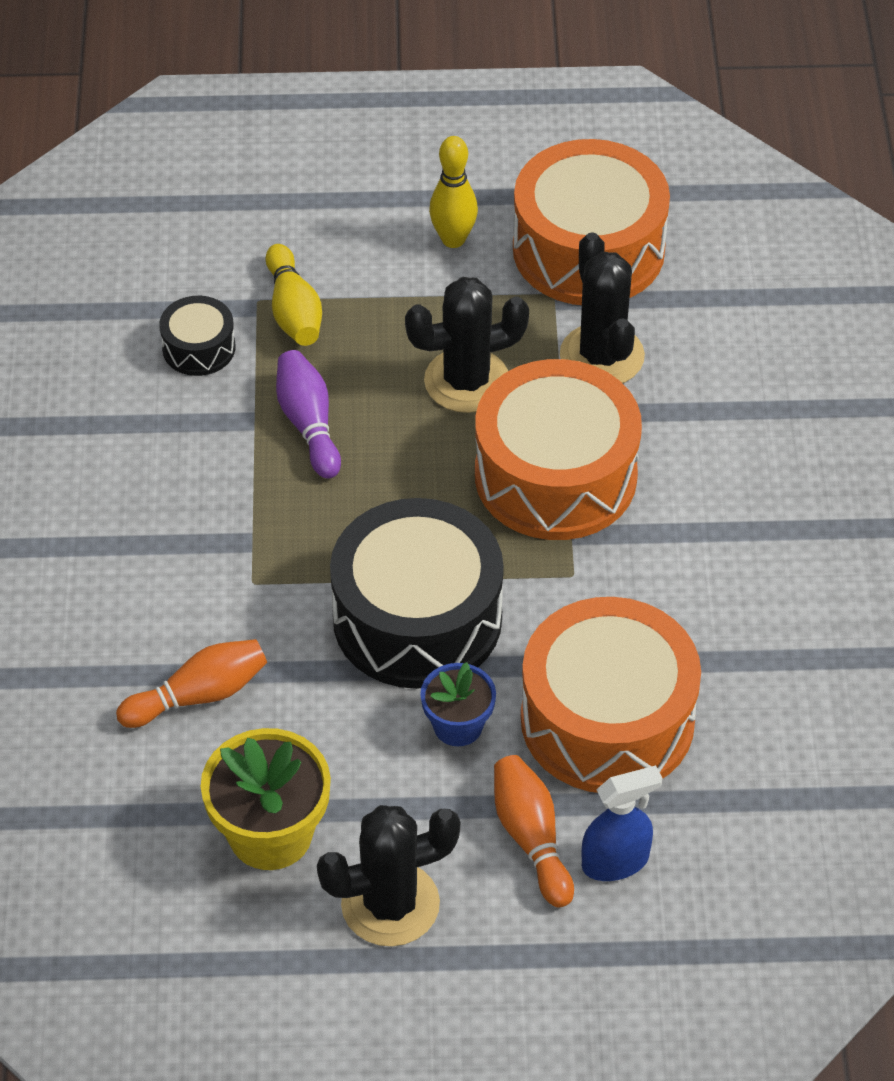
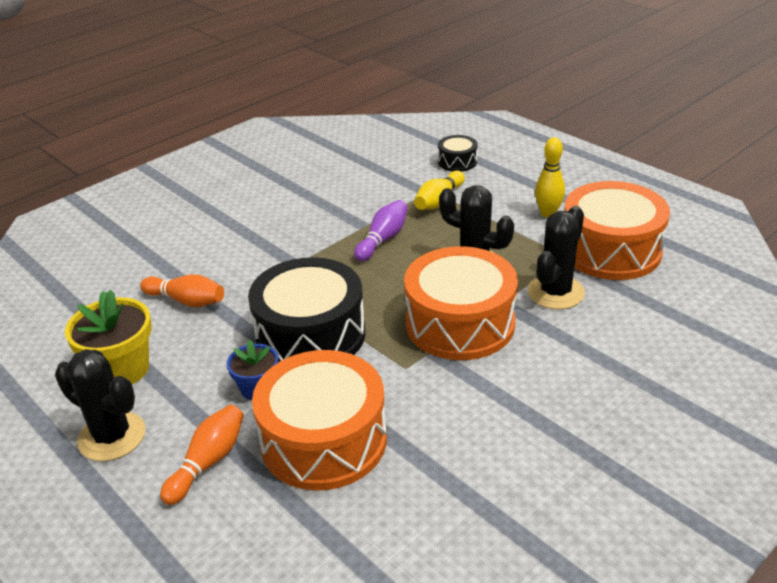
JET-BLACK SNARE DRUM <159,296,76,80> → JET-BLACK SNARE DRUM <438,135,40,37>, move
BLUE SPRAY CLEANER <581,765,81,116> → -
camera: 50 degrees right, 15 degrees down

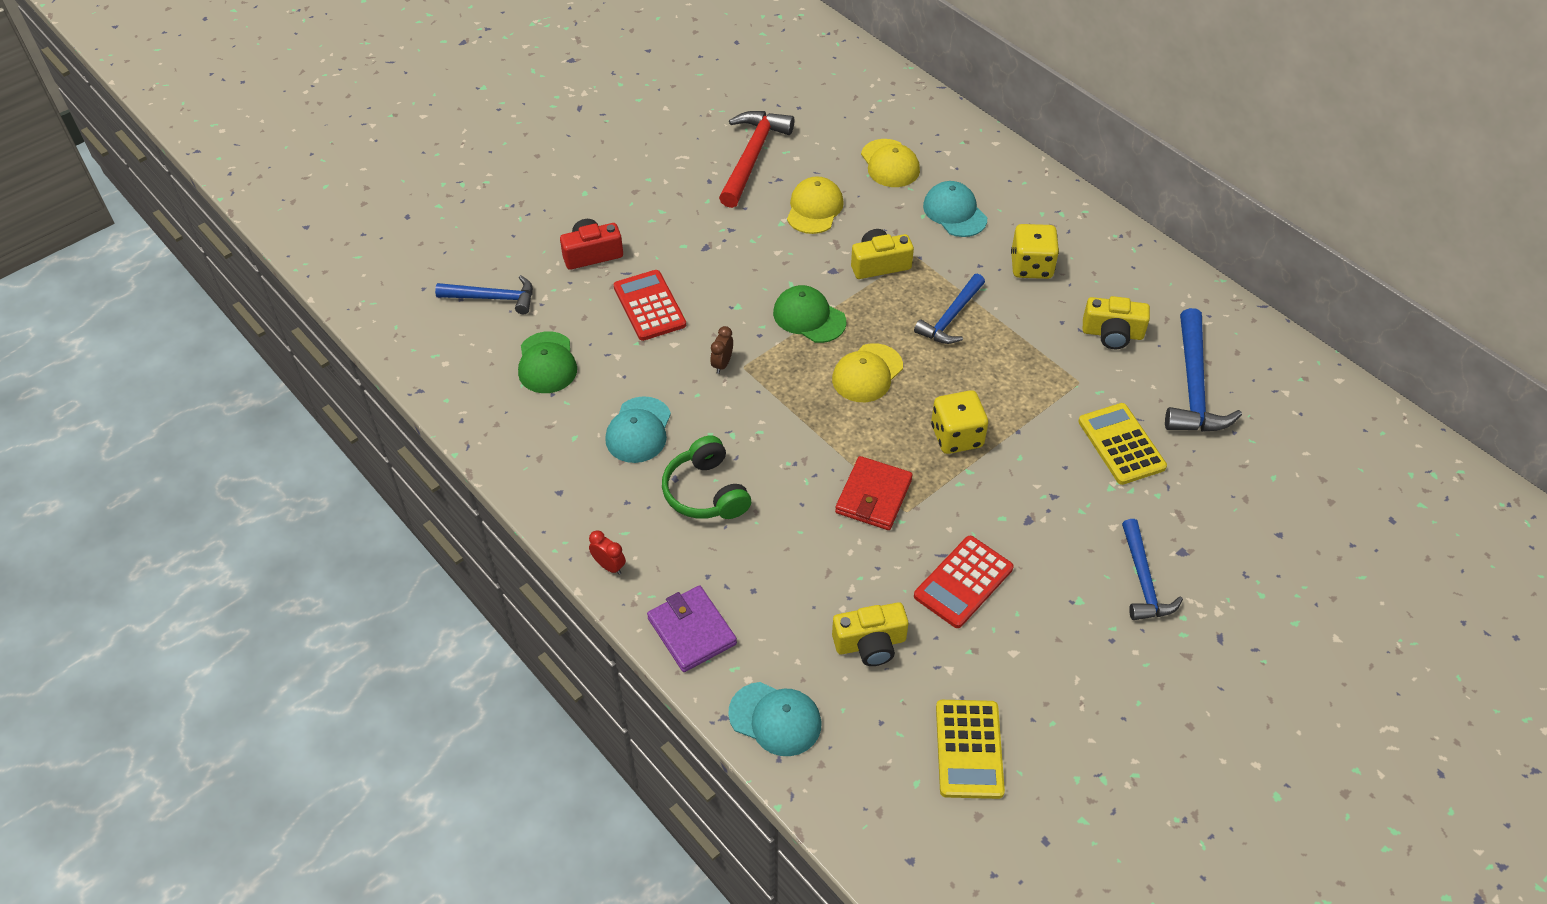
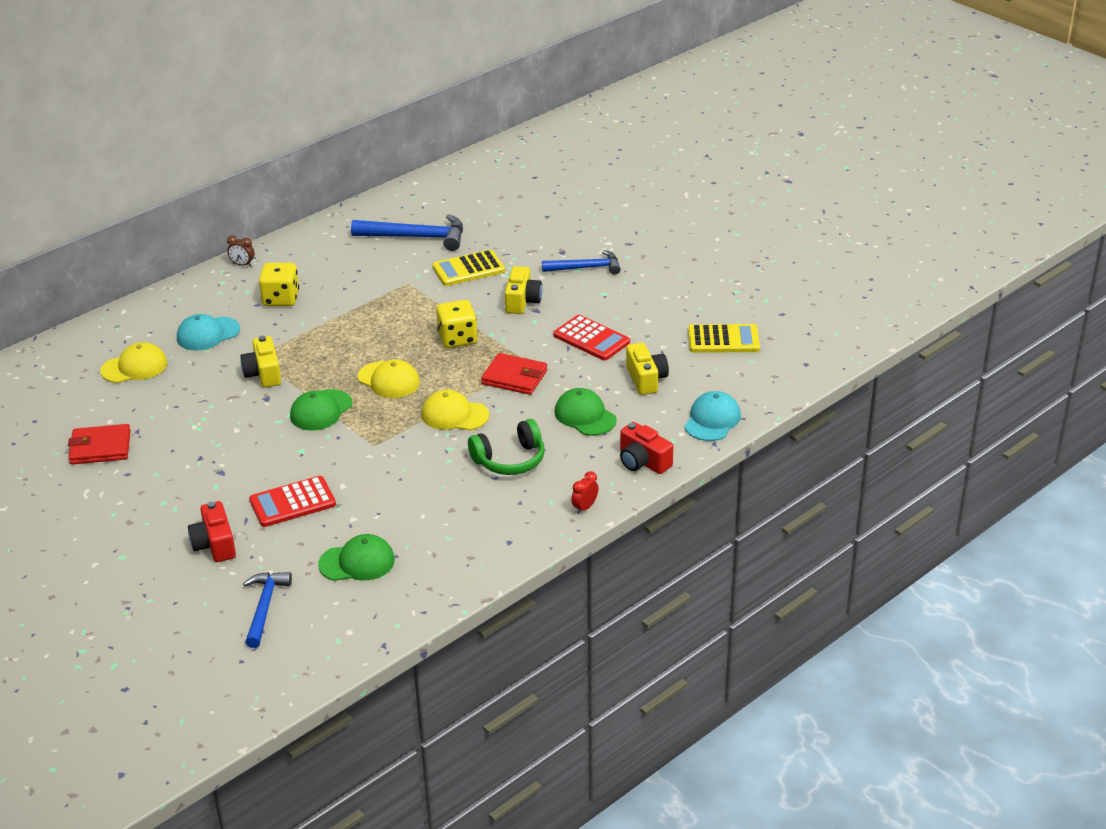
SCARLET HAMMER <719,111,76,97> → SCARLET CARD WALLET <68,424,63,41>
YELLOW BASEBALL CAP <787,176,57,58> → YELLOW BASEBALL CAP <422,390,67,40>, move
BLUE HAMMER <914,274,71,70> → -
YELLOW CAMERA <1083,296,67,53> → YELLOW CAMERA <505,266,37,48>, move
RUSSET ALARM CLOCK <710,326,23,48> → RUSSET ALARM CLOCK <227,235,27,31>, move
AQUA BASEBALL CAP <605,396,66,67> → -
PURPLE CARD WALLET <647,585,90,87> → SCARLET CAMERA <620,422,53,52>
- → GREEN BASEBALL CAP <555,388,62,48>
camera: 90 degrees left, 15 degrees down

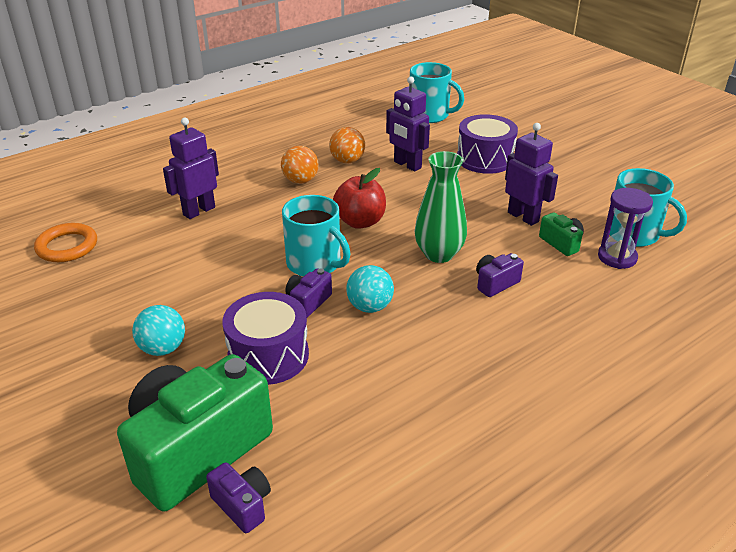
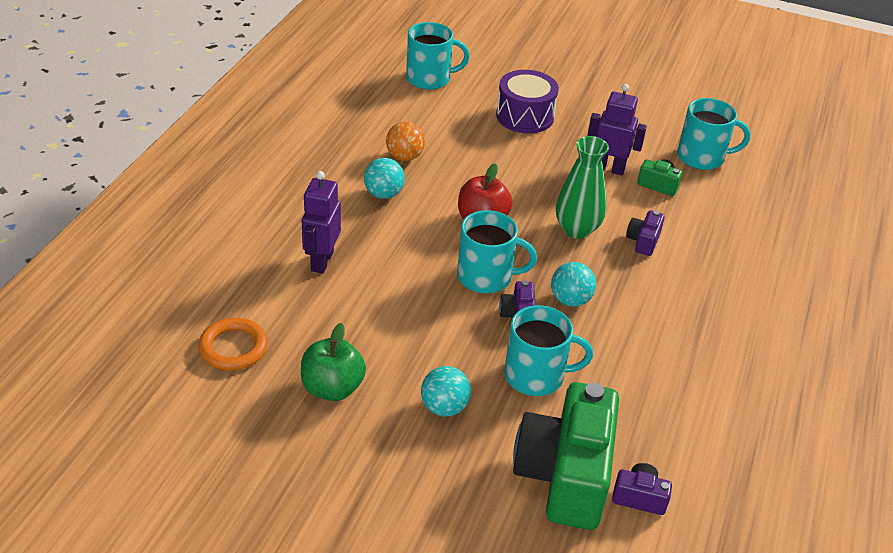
PURPLE TOY ROBOT <386,76,44,96> → -
ORANGE BALL <281,146,38,38> → AQUA BALL <364,158,41,41>
PURPLE HOURGLASS <598,188,55,81> → -
PURPLE SNARE DRUM <222,292,87,93> → AQUA MUG <504,305,89,91>
- → GREEN APPLE FRUIT <301,323,65,78>
camera: 35 degrees left, 5 degrees up

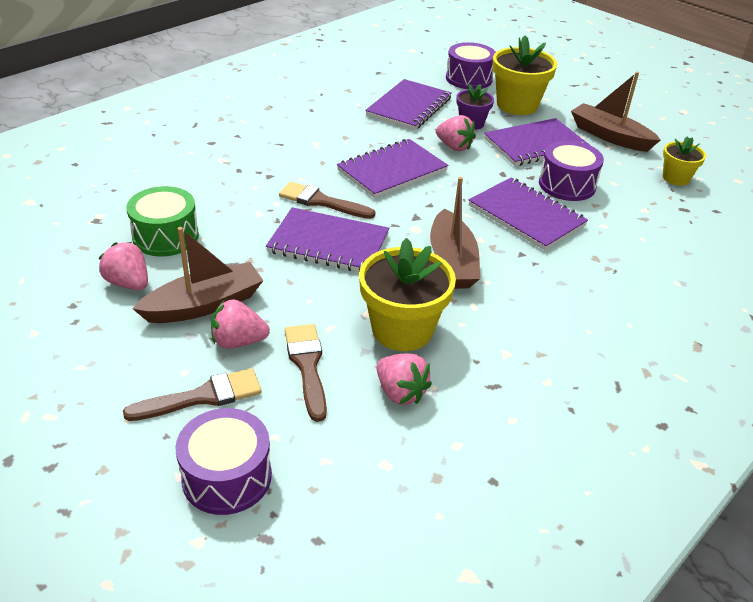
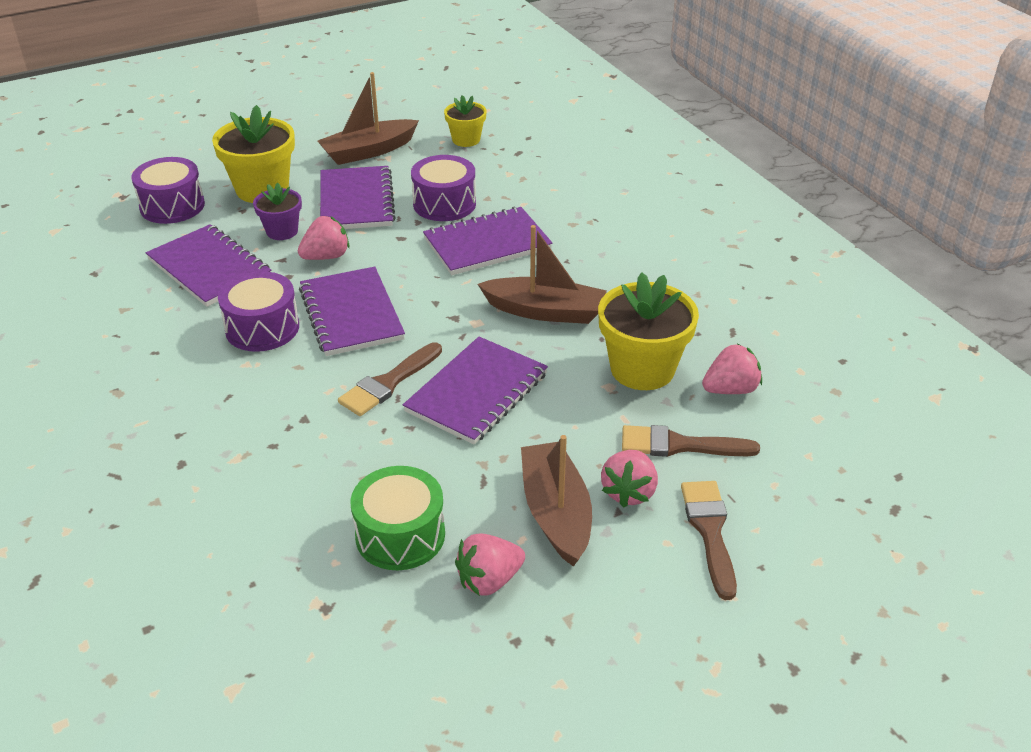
PURPLE SNARE DRUM <175,408,97,107> → PURPLE SNARE DRUM <218,271,81,81>, move
camera: 70 degrees left, 0 degrees up

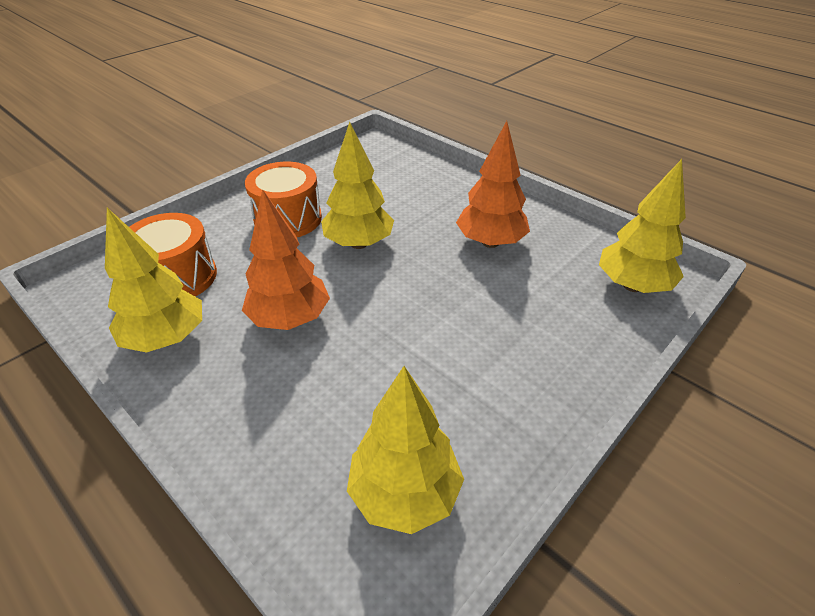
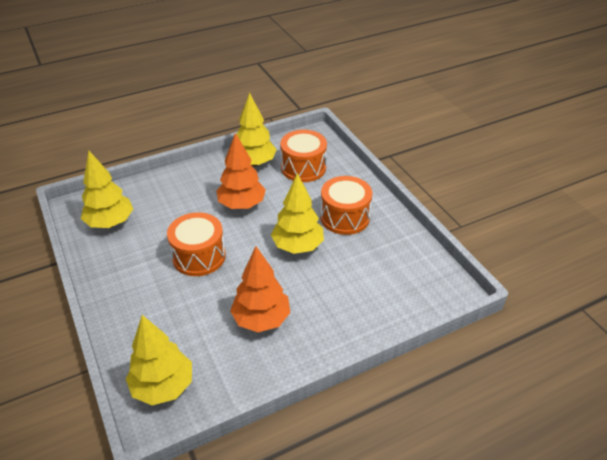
- → ORANGE SNARE DRUM <167,212,59,64>
camera: 110 degrees right, 0 degrees up

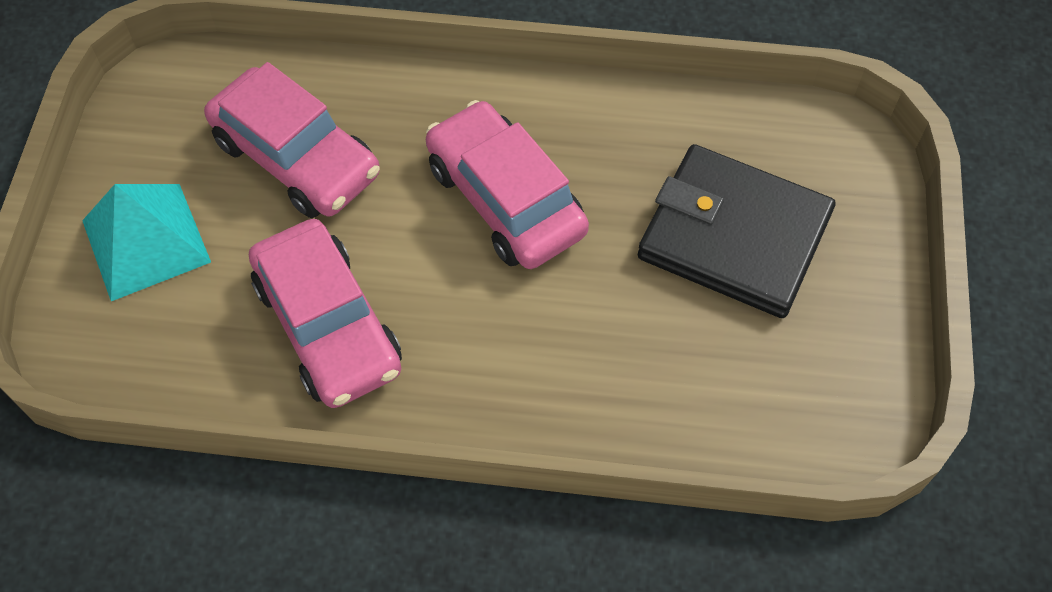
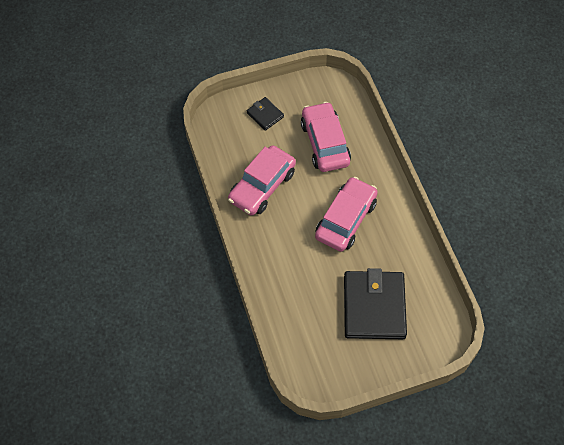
PINK AUTOMOBILE <204,62,176,156> → PINK AUTOMOBILE <301,102,50,70>, 150 degrees clockwise
AQUA PYRAMID <82,184,129,117> → JET-BLACK CARD WALLET <247,97,37,34>
camera: 65 degrees right, 0 degrees up

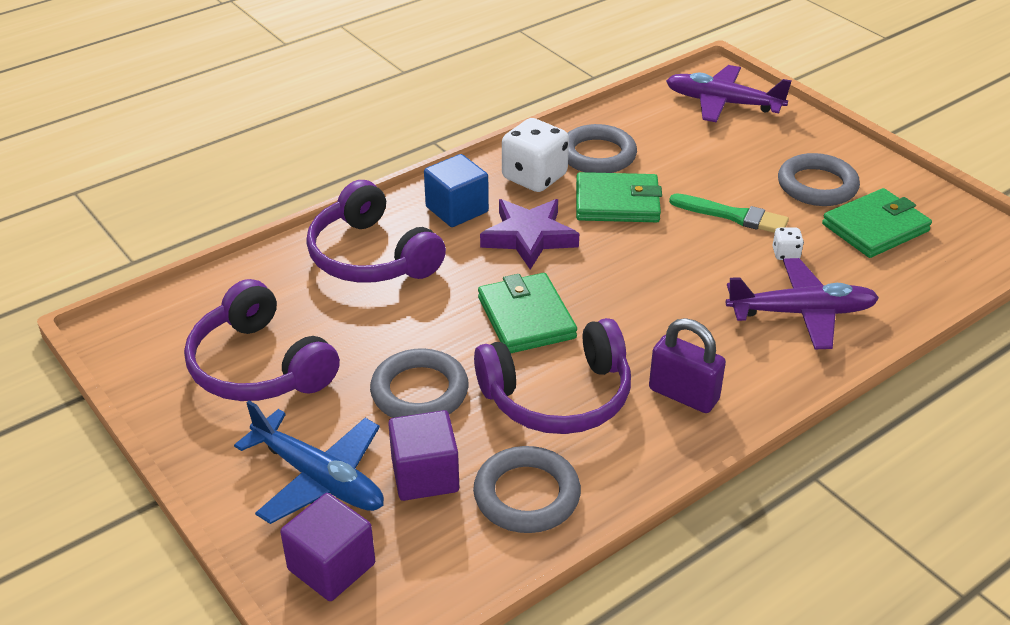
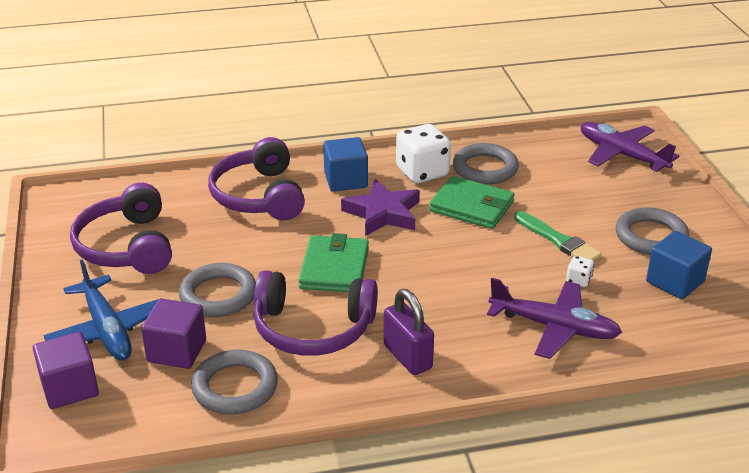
GREEN CARD WALLET <822,188,110,70> → BLUE BLOCK <646,231,66,68>
camera: 25 degrees right, 5 degrees down

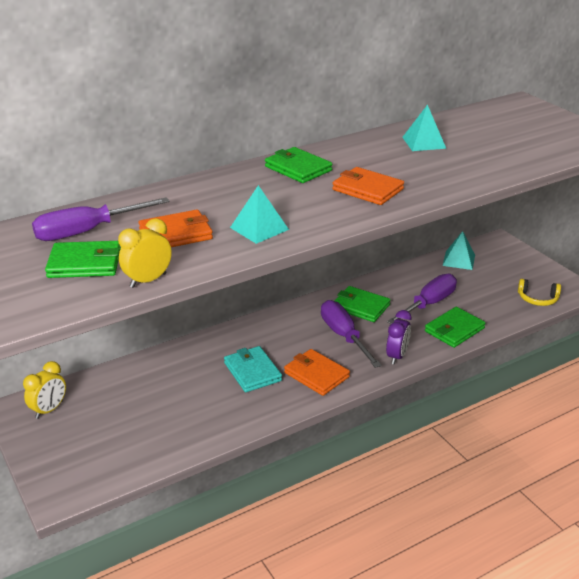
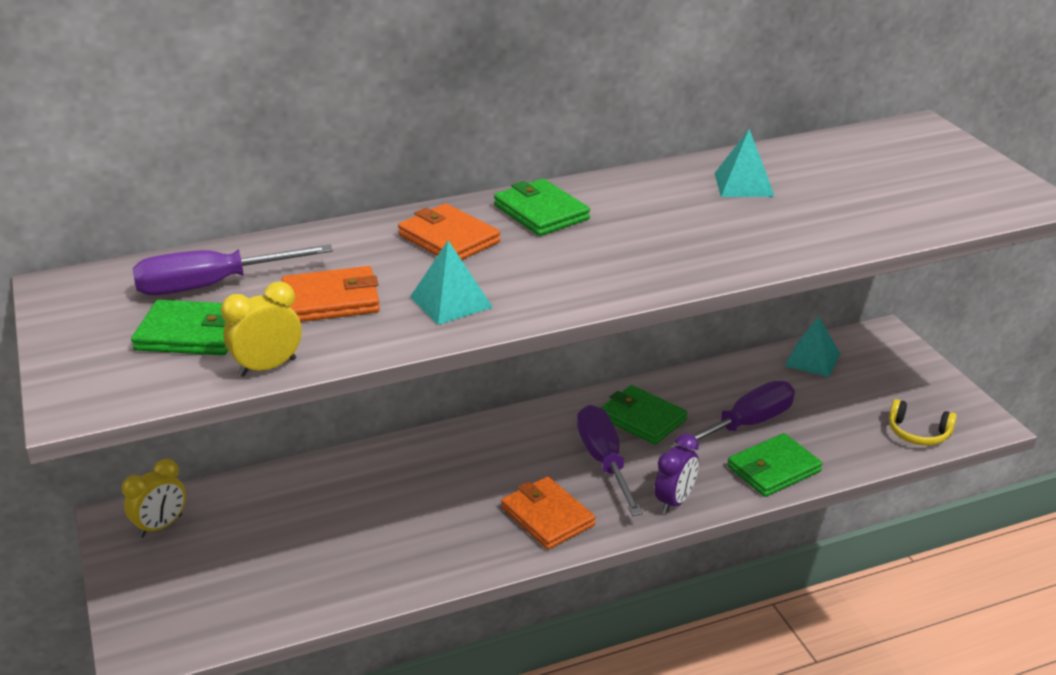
ORANGE CARD WALLET <332,167,72,38> → ORANGE CARD WALLET <398,203,103,57>, move
AQUA CARD WALLET <224,346,58,46> → -
camera: 10 degrees right, 0 degrees up

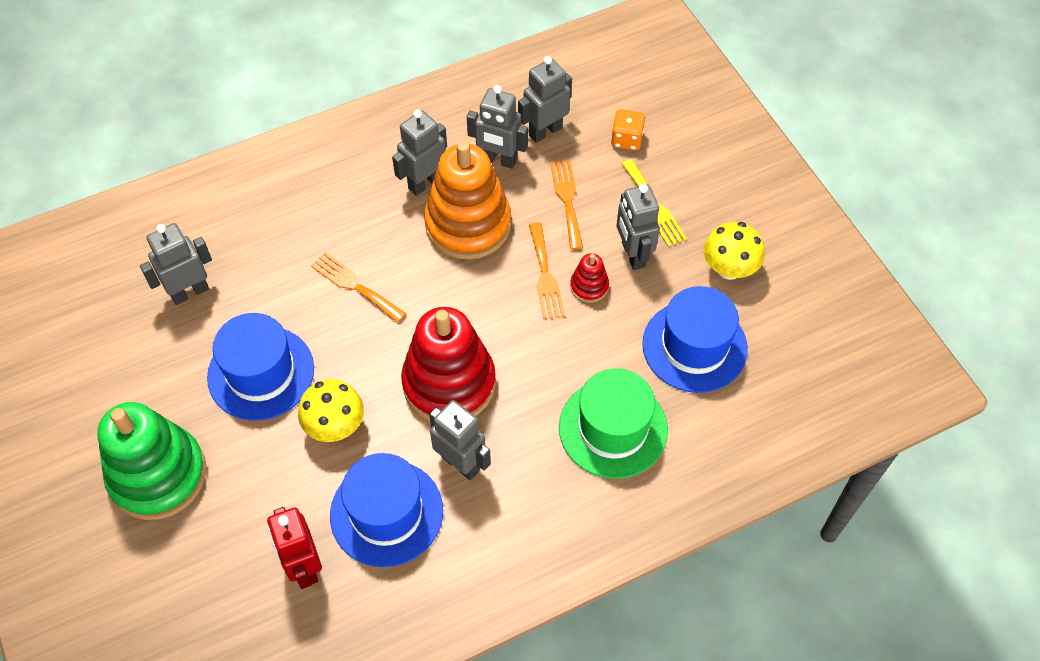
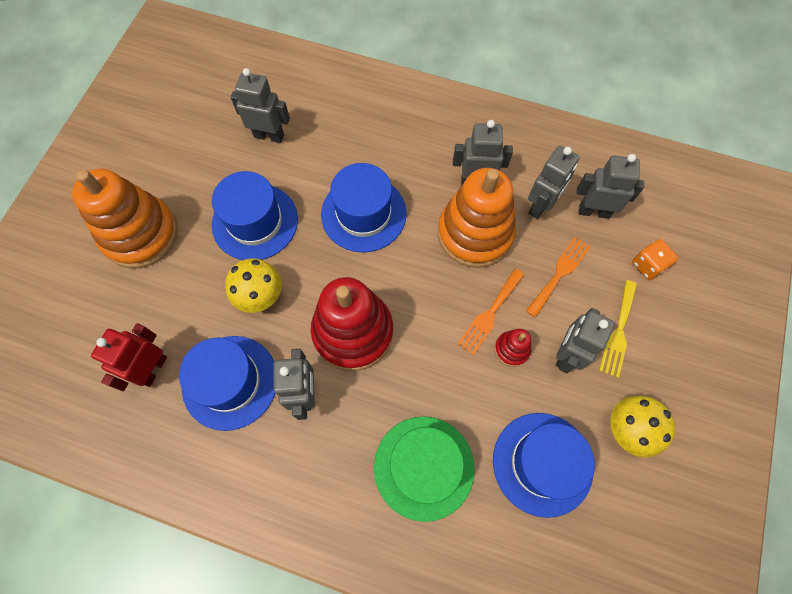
ASH-GREY TOY ROBOT <467,85,61,84> → ASH-GREY TOY ROBOT <528,145,52,74>, 120 degrees counterclockwise
ORANGE TABLE FORK <311,252,95,71> → BLUE HAT <321,163,86,90>
GREEN STACKING TOY <97,402,110,118> → ORANGE STACKING TOY <72,169,106,99>
camera: 45 degrees right, 10 degrees up

